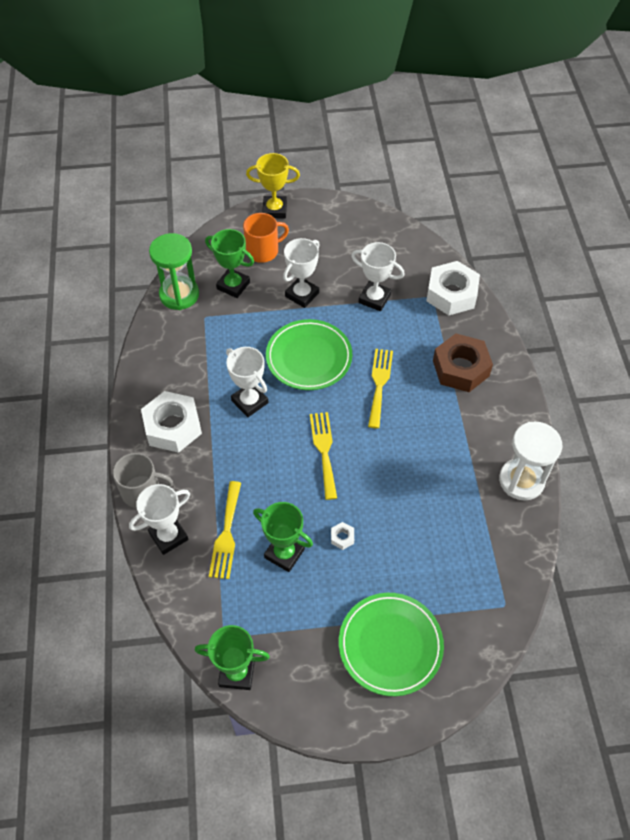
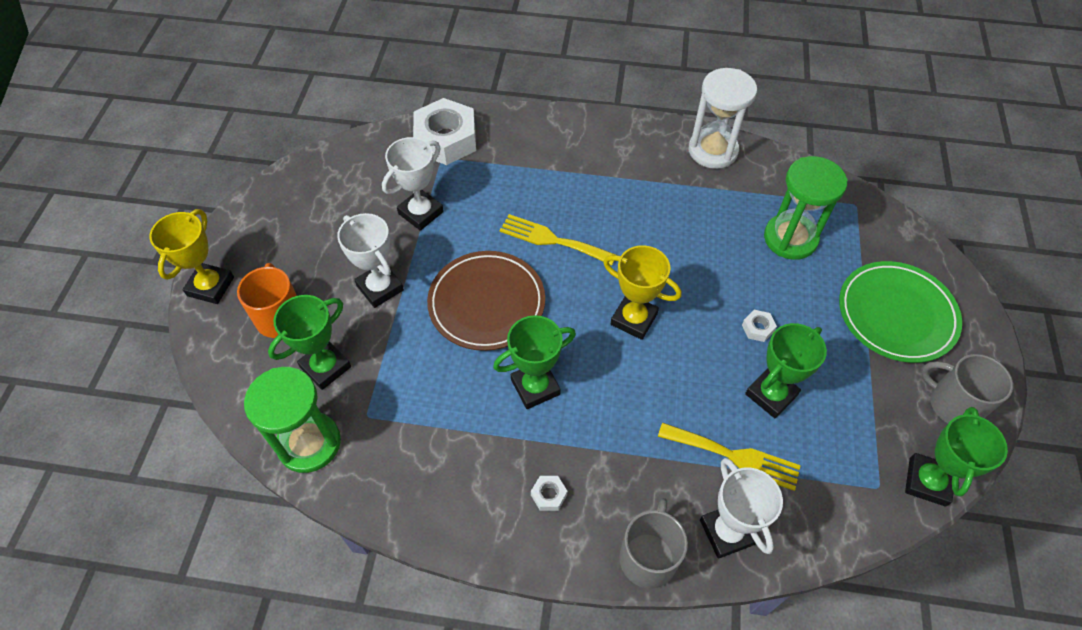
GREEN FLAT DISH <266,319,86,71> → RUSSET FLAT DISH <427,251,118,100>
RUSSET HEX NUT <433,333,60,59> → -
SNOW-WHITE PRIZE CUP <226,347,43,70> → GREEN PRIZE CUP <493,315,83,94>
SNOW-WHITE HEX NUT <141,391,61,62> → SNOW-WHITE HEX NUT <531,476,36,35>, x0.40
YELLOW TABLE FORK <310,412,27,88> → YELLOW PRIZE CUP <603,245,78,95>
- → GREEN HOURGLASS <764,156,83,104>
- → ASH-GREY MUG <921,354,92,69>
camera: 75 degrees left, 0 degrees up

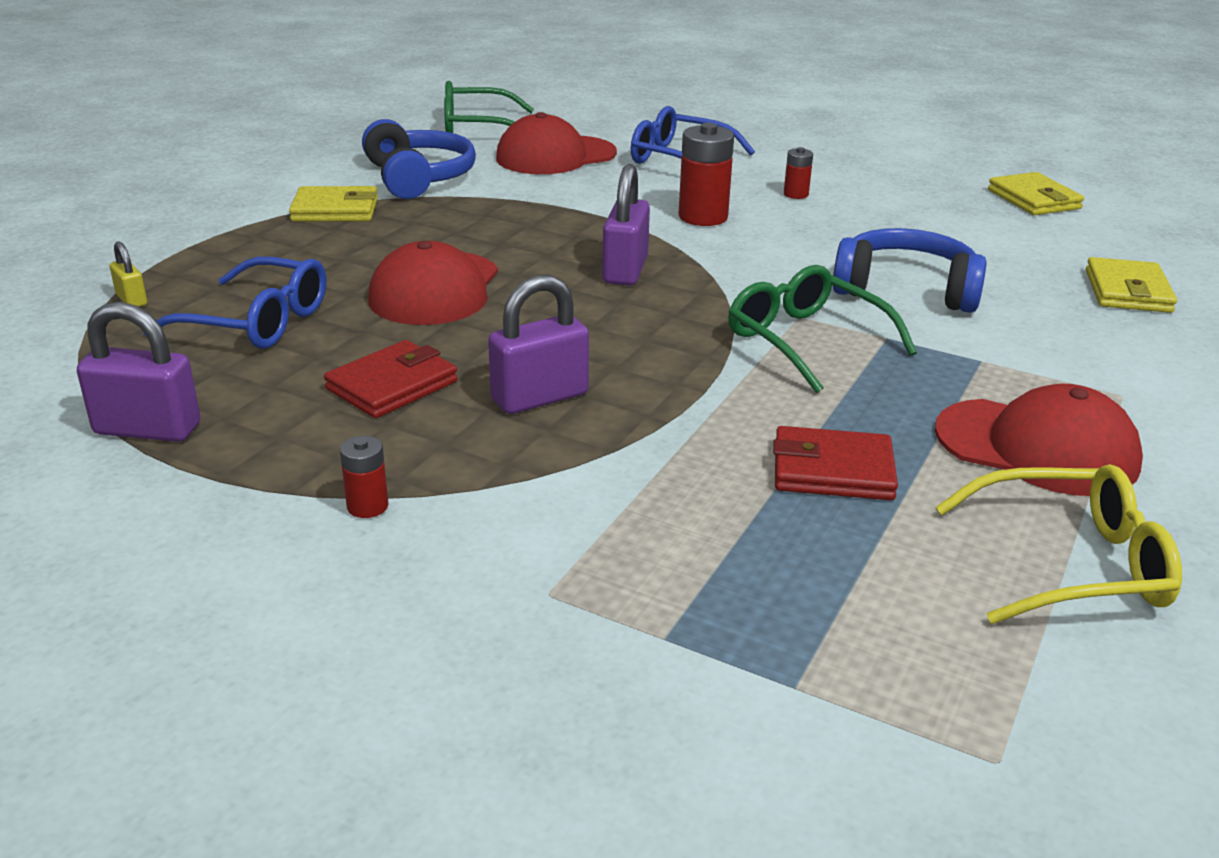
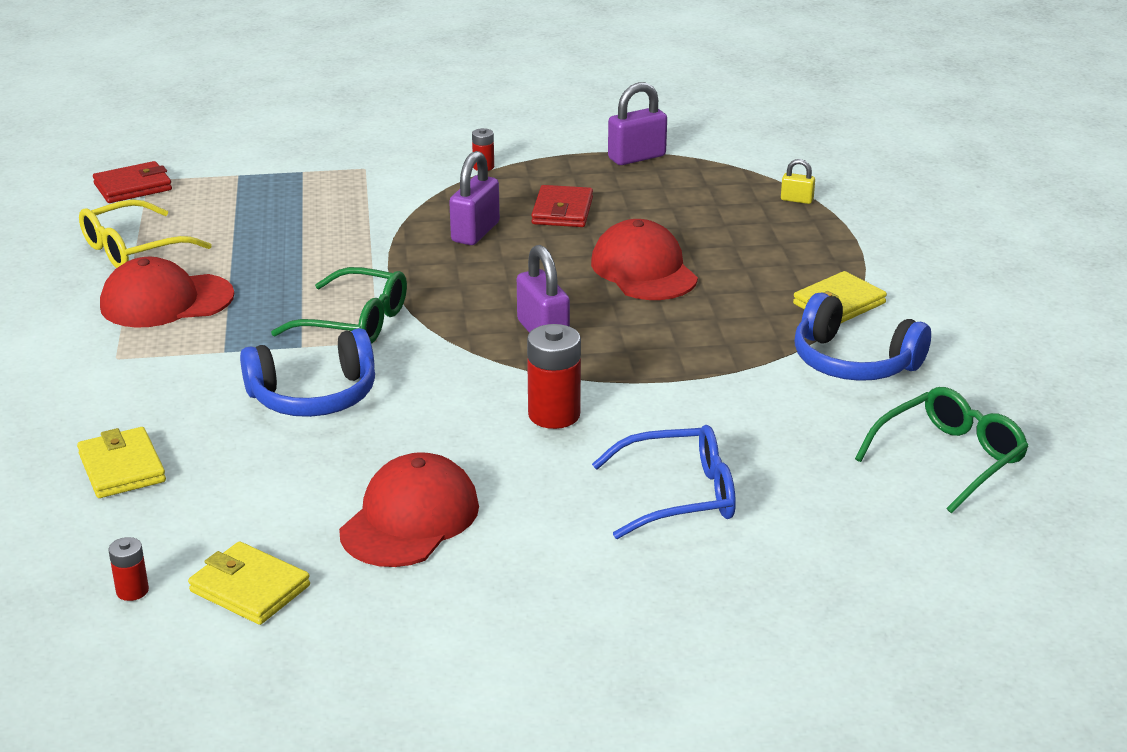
SCARLET BASEBALL CAP <496,112,121,62> → SCARLET BASEBALL CAP <339,452,140,115>, move
SCARLET AA BATTERY <784,147,29,52> → SCARLET AA BATTERY <108,537,41,64>, move
BLUE SPECTACLES <143,257,184,92> → -
SCARLET CARD WALLET <773,426,125,74> → SCARLET CARD WALLET <93,161,79,42>, move
camera: 145 degrees right, 0 degrees up

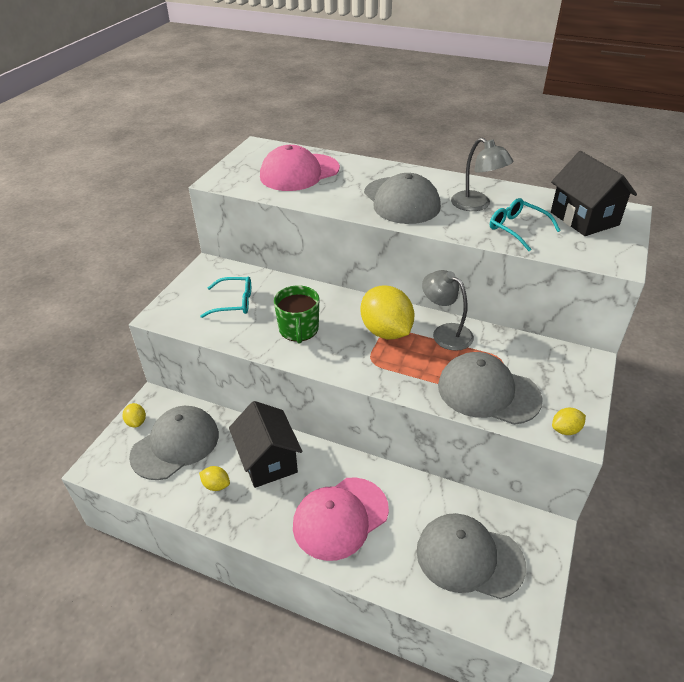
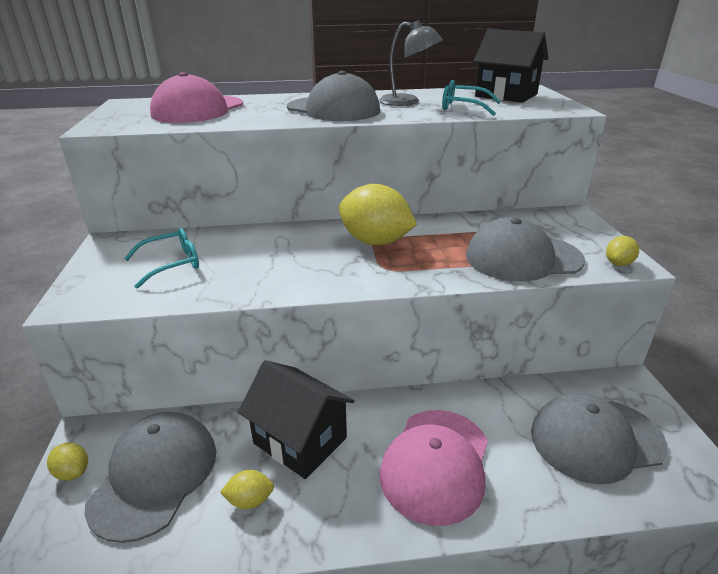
ASH-GREY LAMP <422,270,52,81> → -
GREEN MUG <274,286,45,58> → -
camera: 30 degrees left, 10 degrees down

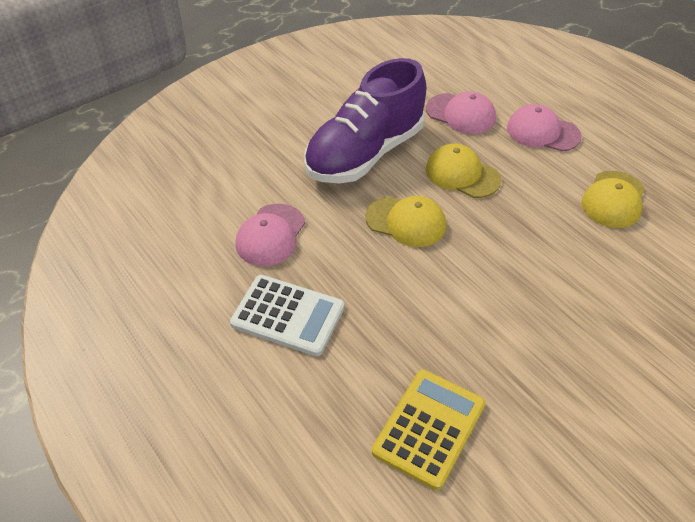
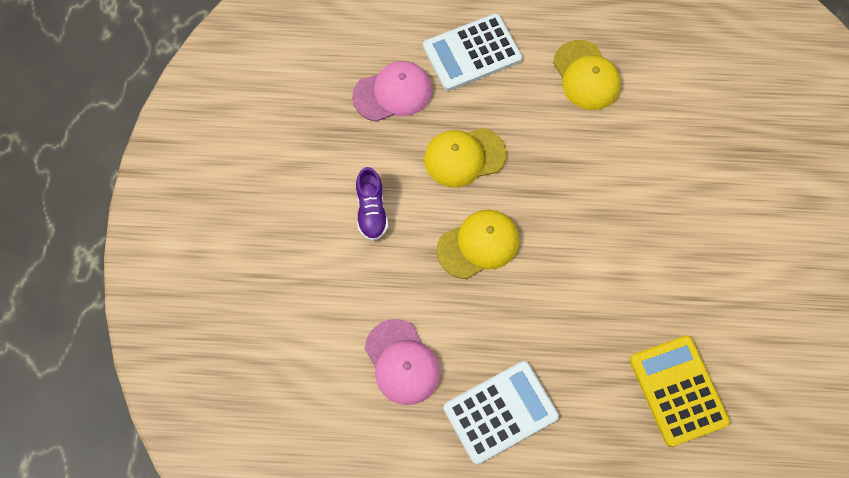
PURPLE LACE-UP SHOE <304,58,122,126> → PURPLE LACE-UP SHOE <356,167,32,74>, x0.41
PINK BASEBALL CAP <507,104,74,48> → SNOW-WHITE CALCULATOR <423,13,99,78>
camera: 50 degrees left, 20 degrees up

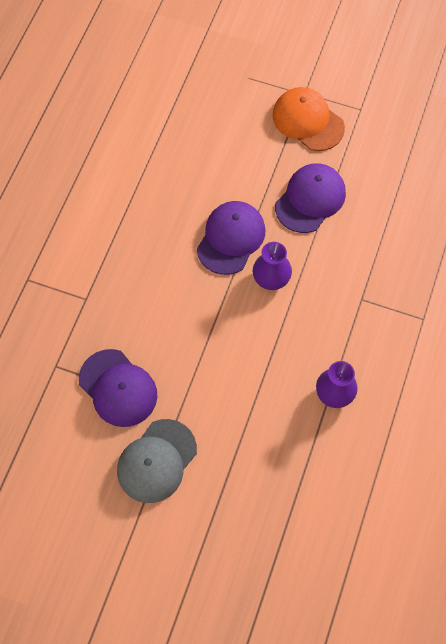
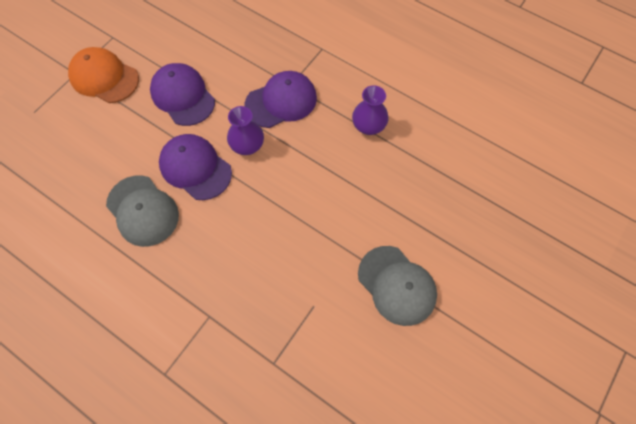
ORANGE BASEBALL CAP <272,87,73,64> → ORANGE BASEBALL CAP <68,47,71,56>, 60 degrees clockwise
PURPLE BASEBALL CAP <79,349,78,78> → PURPLE BASEBALL CAP <245,71,72,57>, move
- → ASH-GREY BASEBALL CAP <106,175,73,72>
camera: 75 degrees left, 0 degrees up

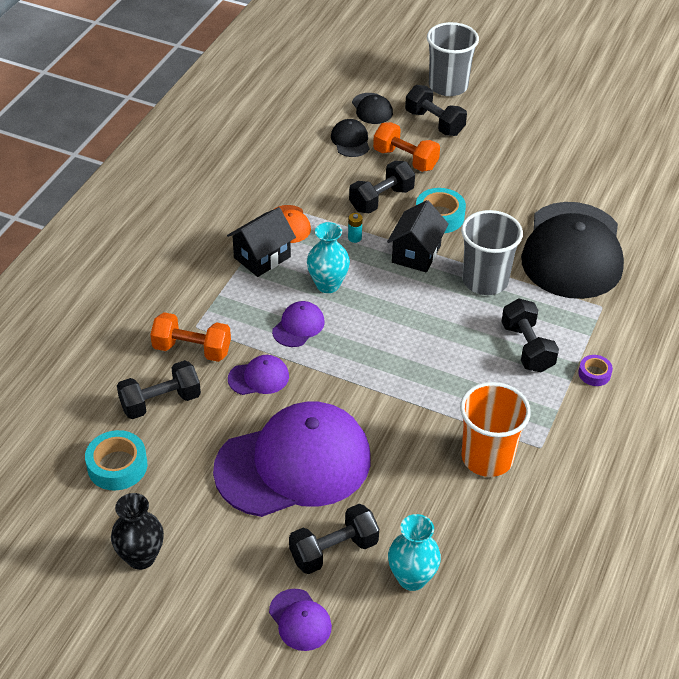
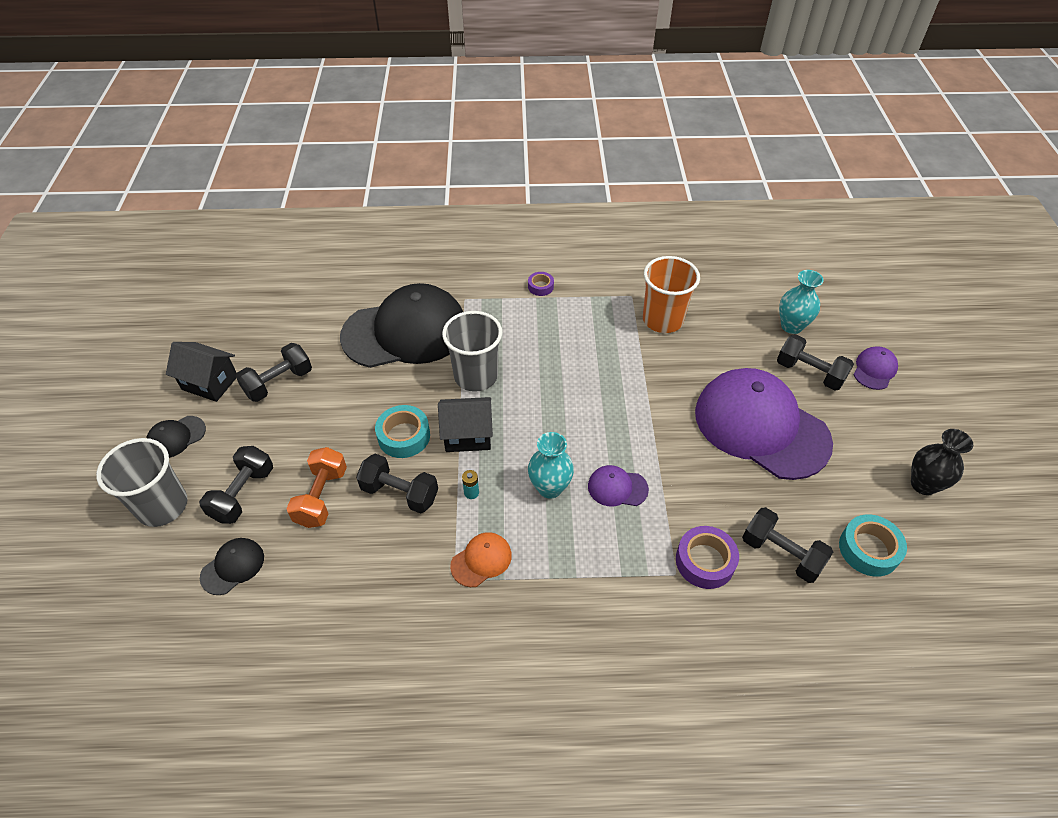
JET-BLACK BASEBALL CAP <331,119,39,38> → JET-BLACK BASEBALL CAP <146,416,60,42>, move
JET-BLACK HOUSE <227,207,69,70> → JET-BLACK HOUSE <166,342,71,60>, move
JET-BLACK HAND WEIGHT <501,298,58,74> → JET-BLACK HAND WEIGHT <236,343,76,59>, move
ORANGE HAND WEIGHT <150,312,81,50> → PURPLE TAPE <676,526,63,63>
PURPLE BASEBALL CAP <228,355,61,40> → -
camera: 115 degrees left, 5 degrees up

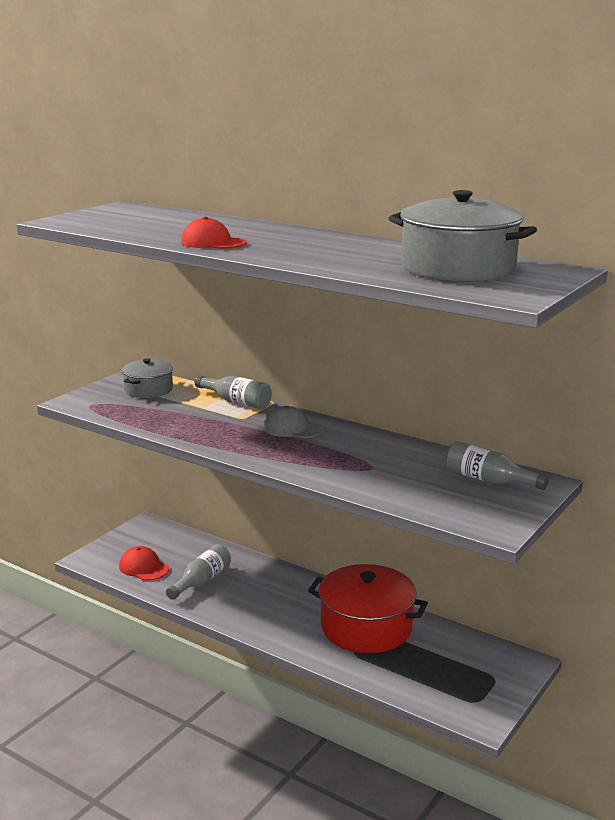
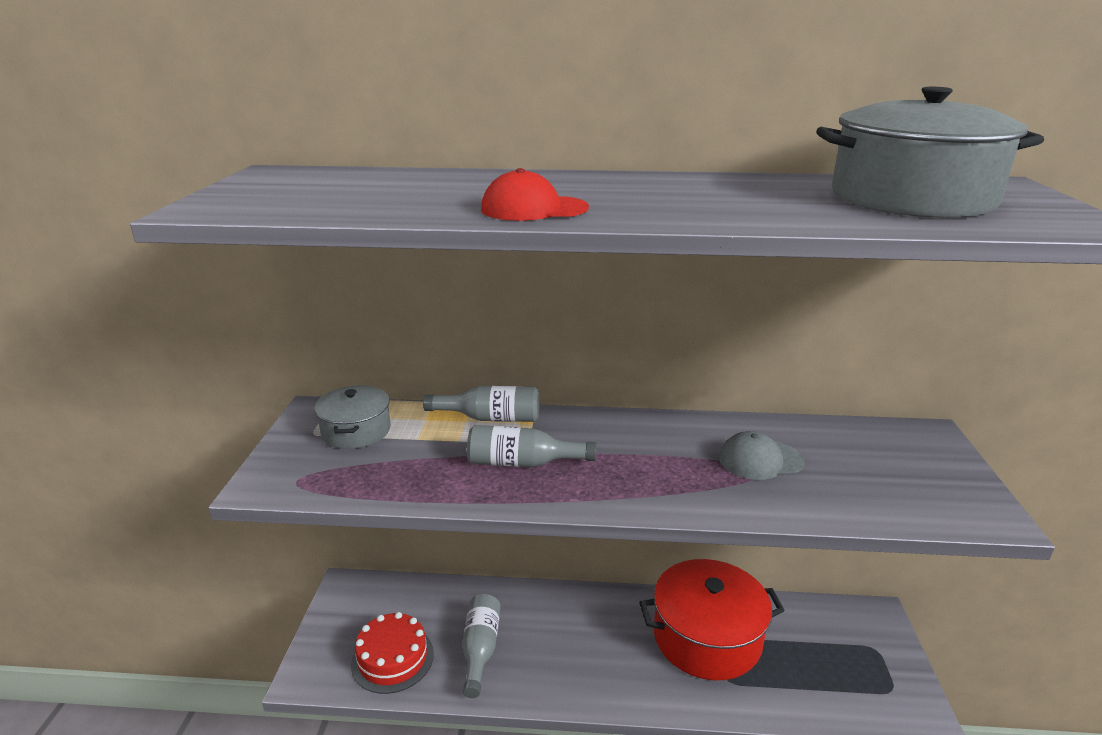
ASH-GREY BASEBALL CAP <264,406,60,32> → ASH-GREY BASEBALL CAP <719,431,85,49>, move
ASH-GREY FLASK <445,441,104,49> → ASH-GREY FLASK <467,425,130,42>, move
SCARLET BASEBALL CAP <119,546,50,35> → SCARLET GATEAU <351,612,83,82>
camera: 30 degrees left, 5 degrees up

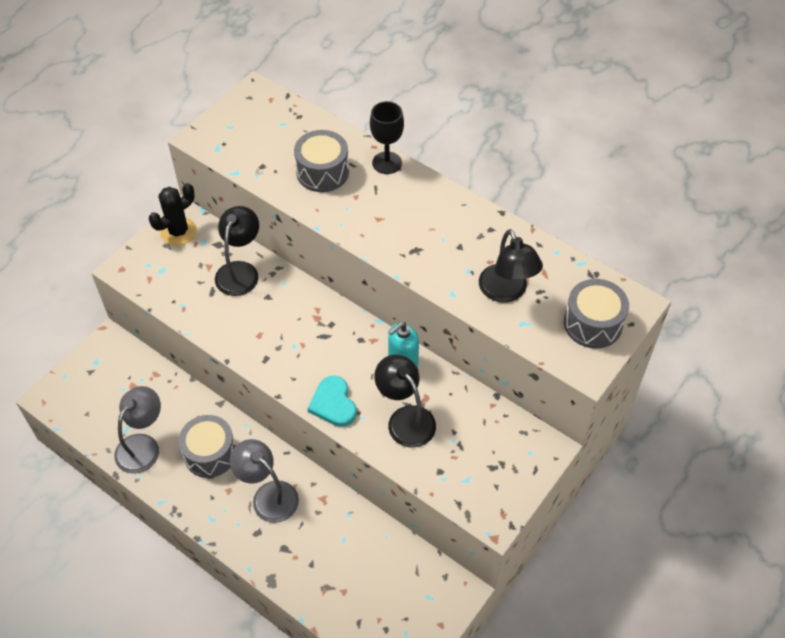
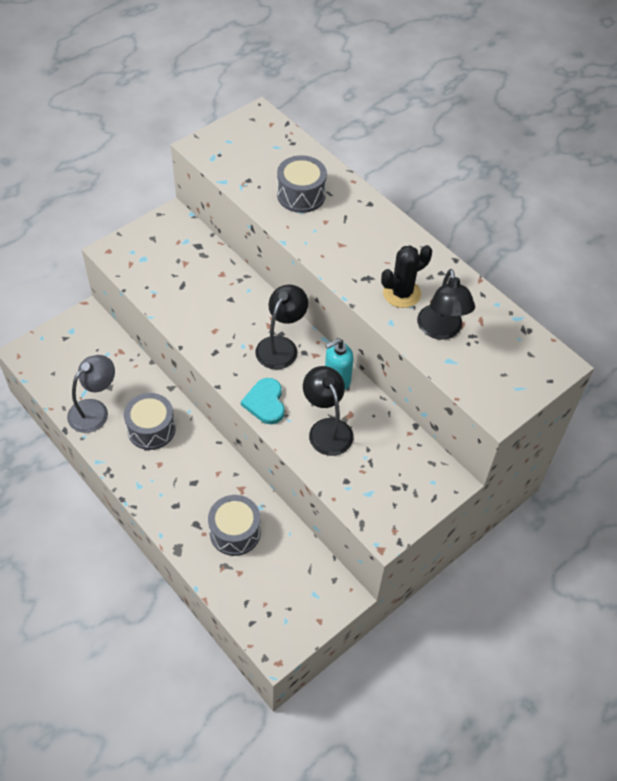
JET-BLACK GOBLET <370,101,34,73> → -
JET-BLACK CACTUS <149,183,48,63> → JET-BLACK CACTUS <381,245,51,63>, move
JET-BLACK LAMP <215,206,44,90> → JET-BLACK LAMP <255,285,53,85>, move
ASH-GREY SNARE DRUM <564,279,65,69> → ASH-GREY SNARE DRUM <208,495,53,61>, move
ASH-GREY LAMP <230,439,69,84> → -
camera: 10 degrees right, 0 degrees up

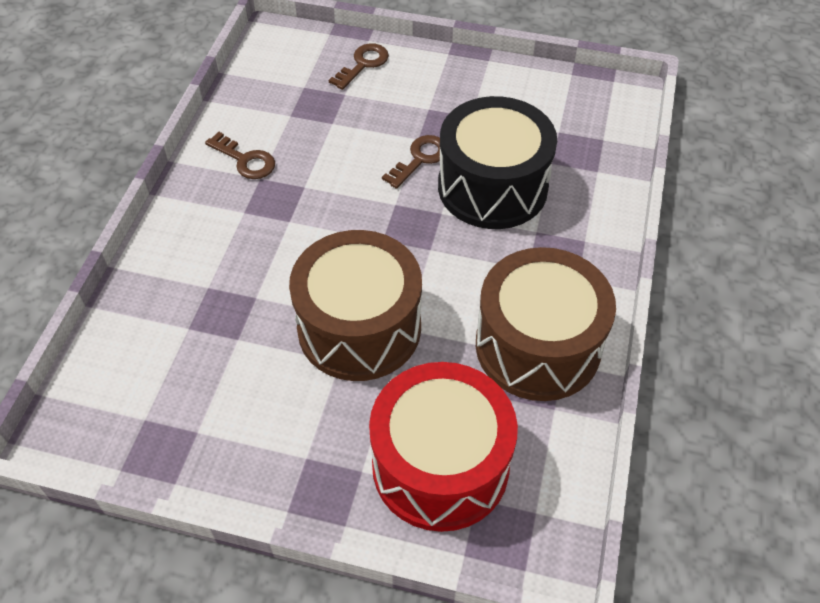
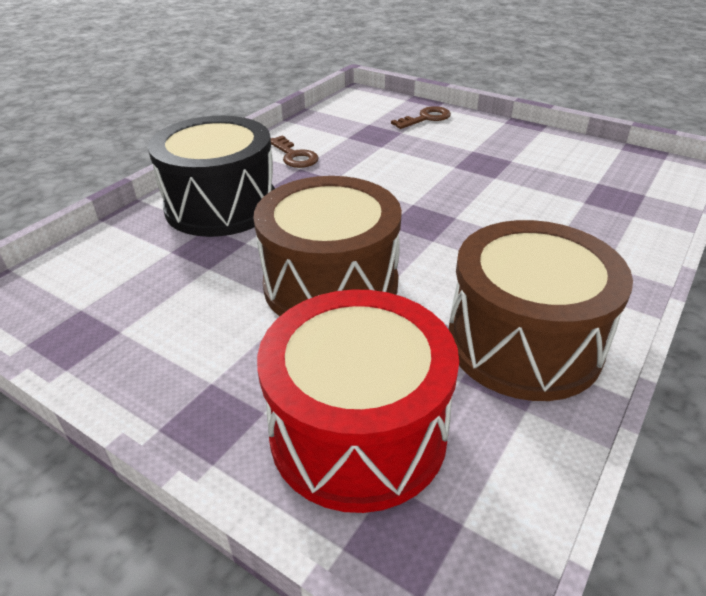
JET-BLACK SNARE DRUM <438,96,119,133> → JET-BLACK SNARE DRUM <148,116,127,121>, move
RUSSET DOOR KEY <382,135,58,54> → -
camera: 20 degrees right, 15 degrees down

